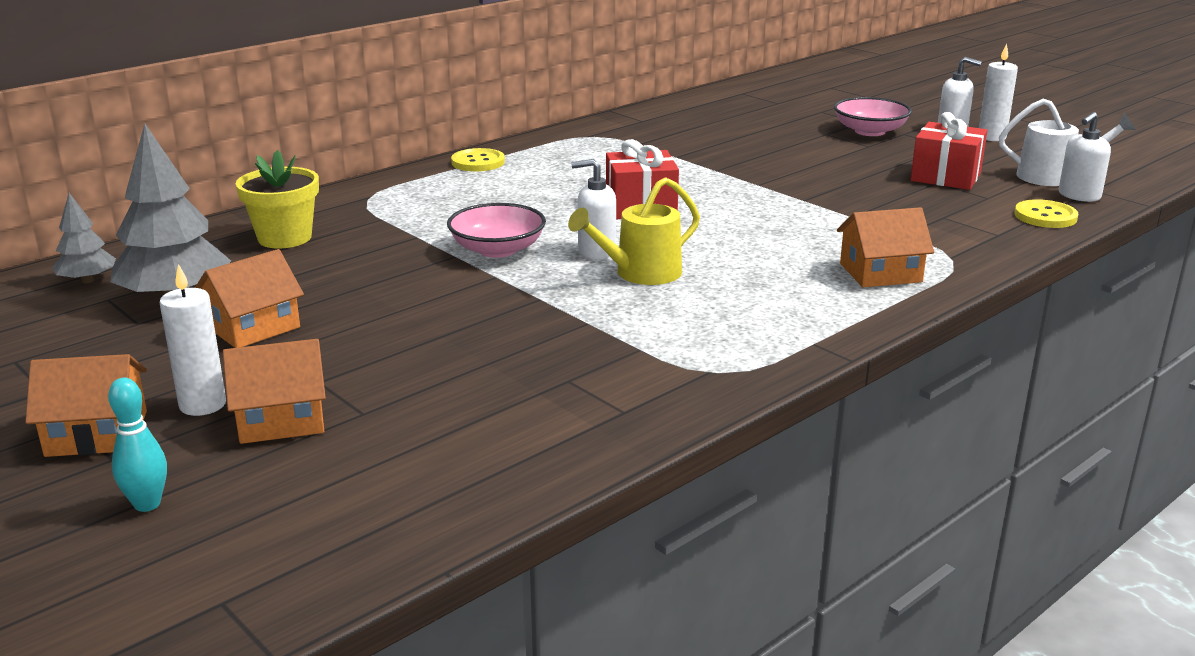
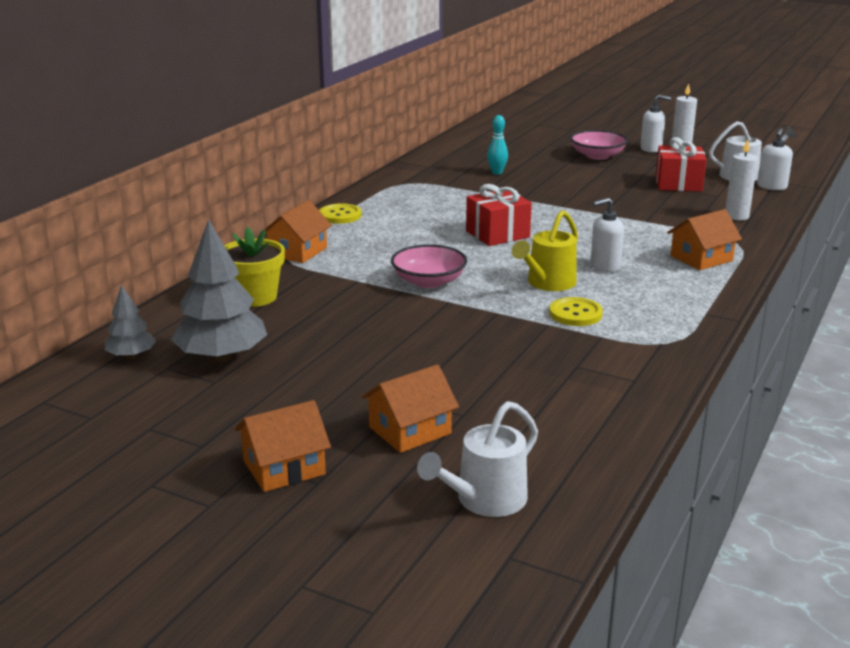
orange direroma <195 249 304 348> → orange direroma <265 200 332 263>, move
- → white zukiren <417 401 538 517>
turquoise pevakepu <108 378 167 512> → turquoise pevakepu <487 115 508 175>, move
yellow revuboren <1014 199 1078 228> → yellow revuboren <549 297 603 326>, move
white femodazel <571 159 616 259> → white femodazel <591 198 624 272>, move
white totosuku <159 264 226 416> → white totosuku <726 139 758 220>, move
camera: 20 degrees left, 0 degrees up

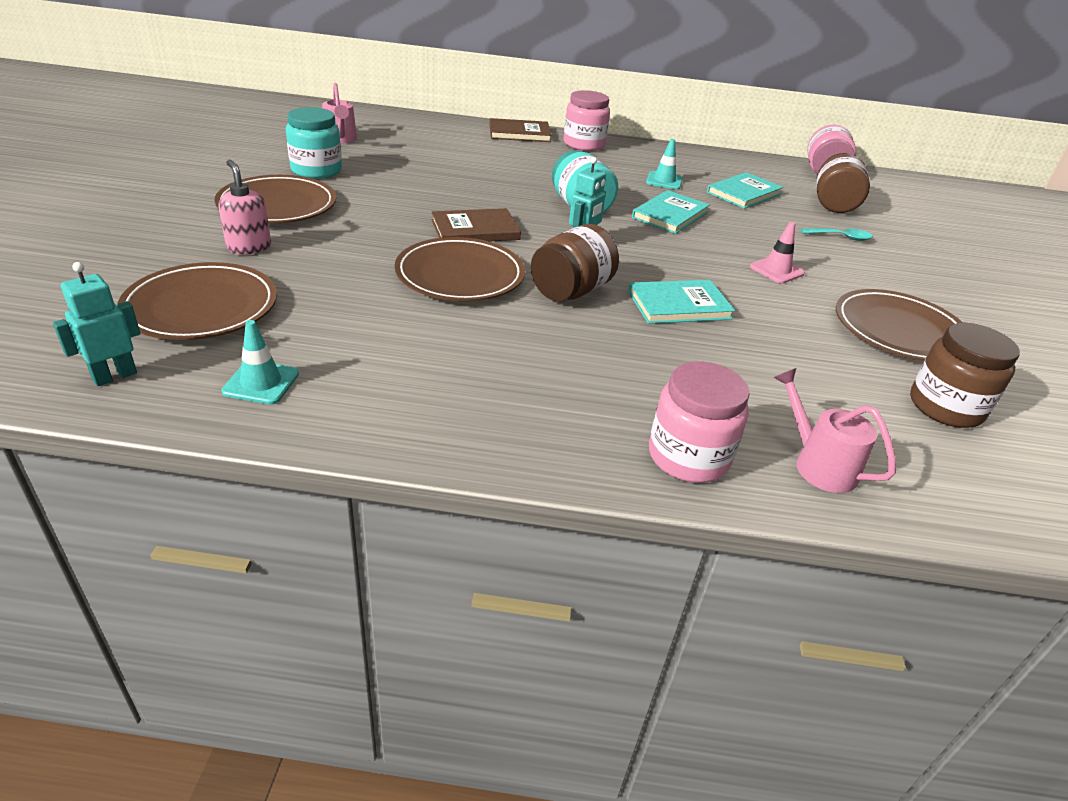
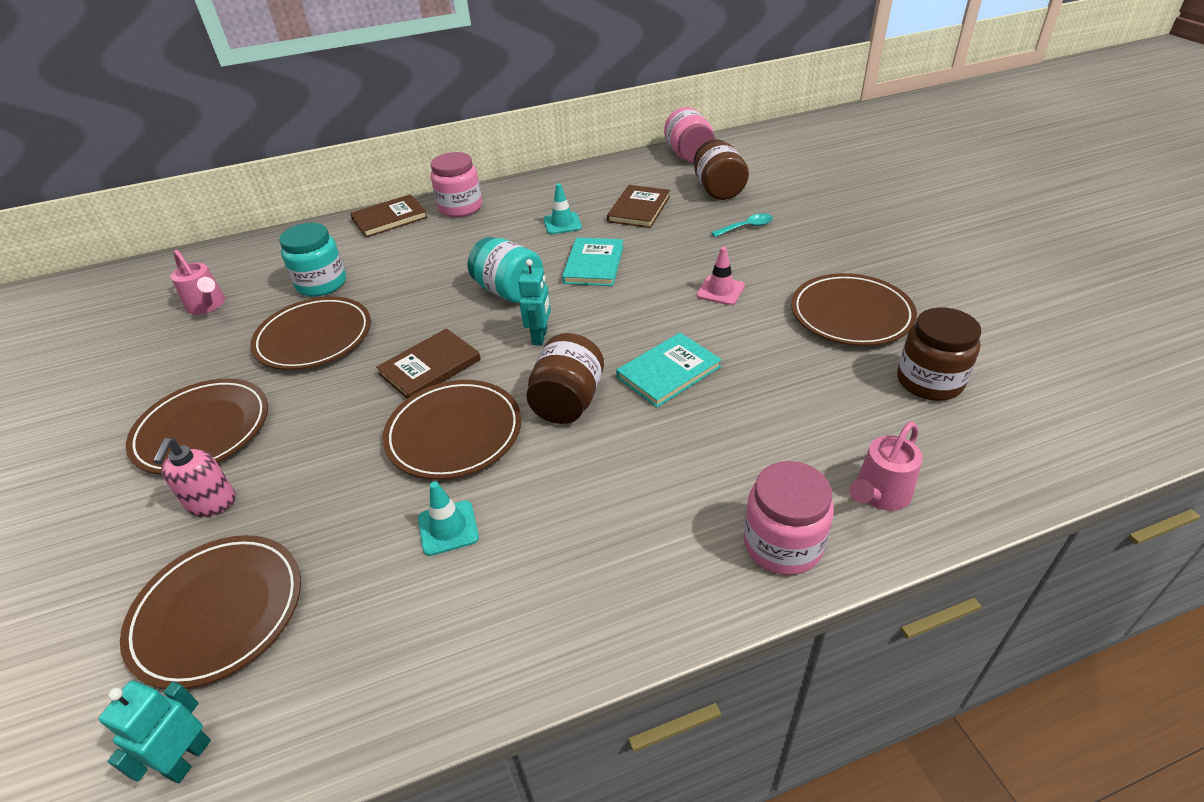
pink femodazel <218 160 271 254> → pink femodazel <153 438 236 517>, 120 degrees counterclockwise
- → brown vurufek <250 297 371 370>
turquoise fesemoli <286 107 342 179> → turquoise fesemoli <279 223 346 297>, move
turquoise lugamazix <221 320 299 405> → turquoise lugamazix <418 481 479 556>, move
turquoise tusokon <707 172 783 209> → brown tusokon <607 185 670 228>
pink zukiren <773 368 896 493> → pink zukiren <849 422 923 511>, 75 degrees counterclockwise
camera: 20 degrees left, 5 degrees up

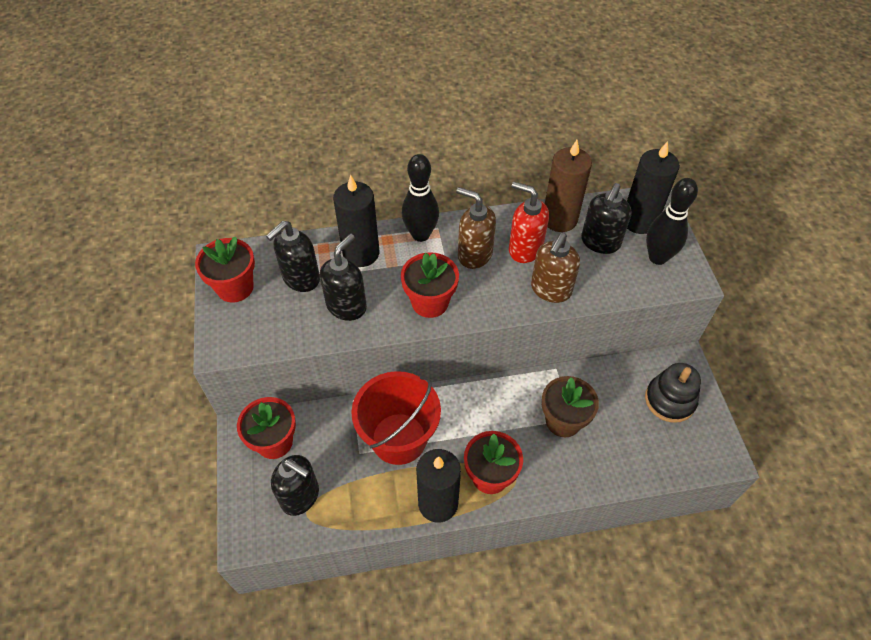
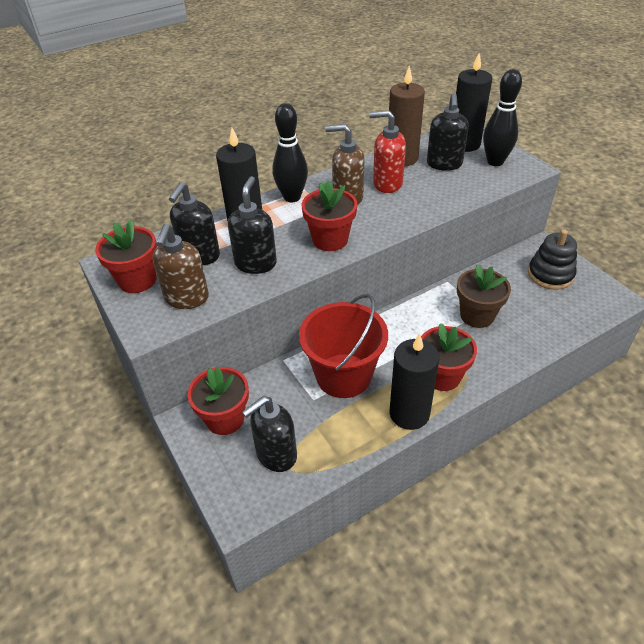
brown femodazel <531 233 580 303> → brown femodazel <153 224 209 309>, move
black femodazel <271 455 319 516> → black femodazel <242 396 297 472>, 135 degrees clockwise
camera: 20 degrees left, 10 degrees down

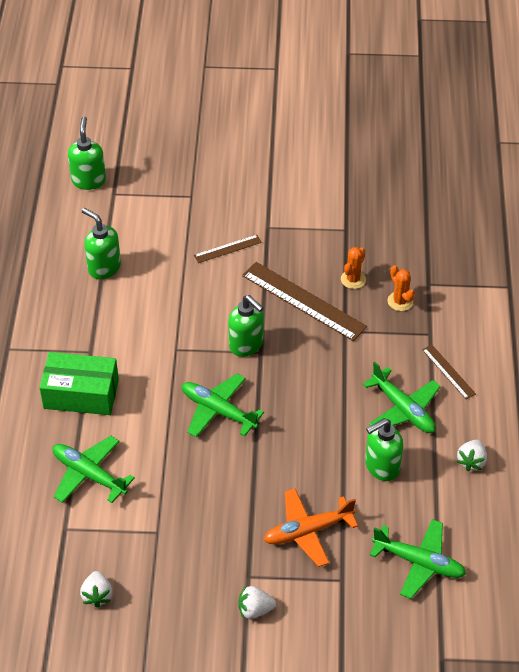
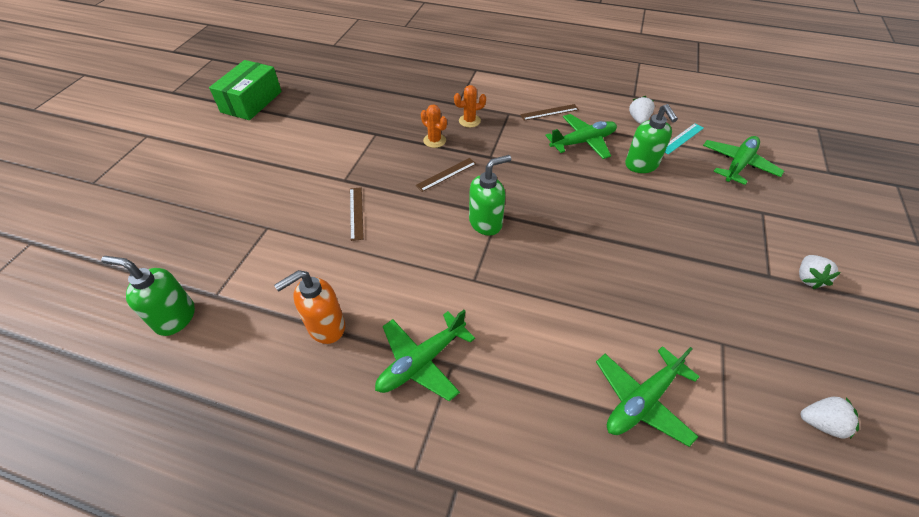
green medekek <39 352 119 415> → green medekek <209 60 282 120>, move
green femodazel <82 208 121 279> → orange femodazel <274 270 345 344>
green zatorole <182 374 264 437> → green zatorole <375 310 475 401>, move
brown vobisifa <242 262 367 341> → brown vobisifa <416 158 476 192>, x0.51
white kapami <456 440 487 471> → white kapami <629 96 655 124>, 120 degrees counterclockwise
- → turquoise vobisifa <665 123 704 154>
orange zatorole <264 488 358 567> → -
camera: 75 degrees left, 0 degrees up

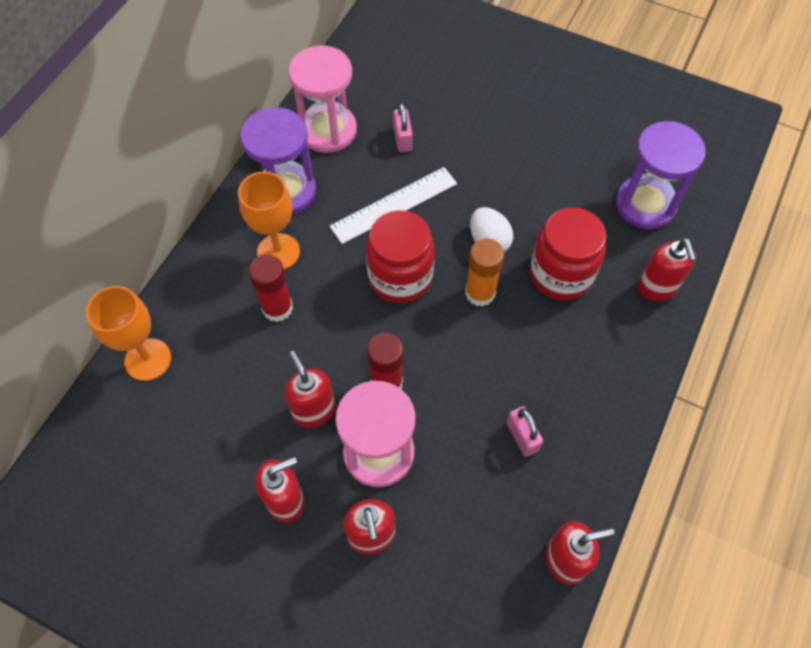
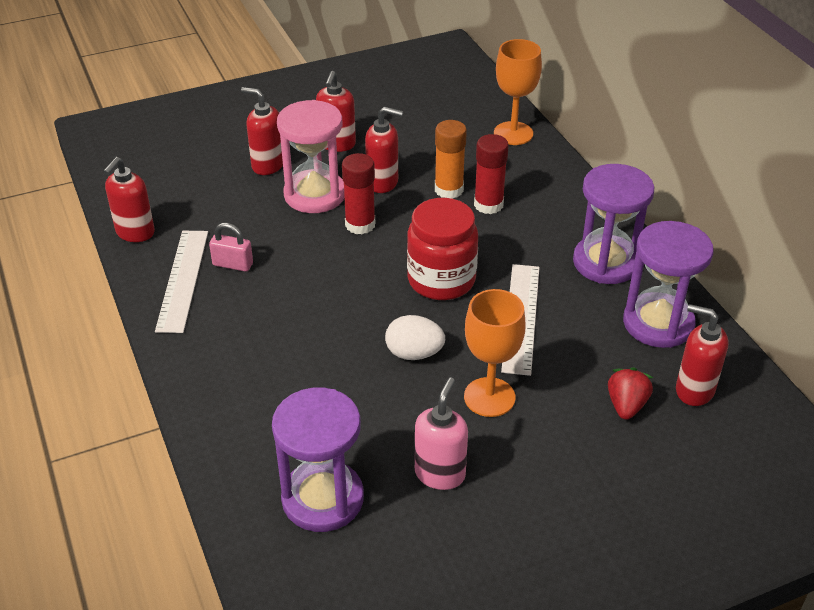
- → white vobisifa <155 231 208 333>
- → pink femodazel <415 377 468 490>
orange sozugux <465 239 504 307> → orange sozugux <435 120 467 199>, move
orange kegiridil <238 171 300 270> → orange kegiridil <464 289 525 417>, move
- → red kapami <608 367 653 420>
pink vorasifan <288 46 357 153> → purple vorasifan <623 221 714 348>
red femodazel <638 238 696 301> → red femodazel <676 304 728 406>, move
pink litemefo <393 103 413 152> → -
red fesemoli <530 207 607 300> → -
camera: 130 degrees right, 20 degrees down

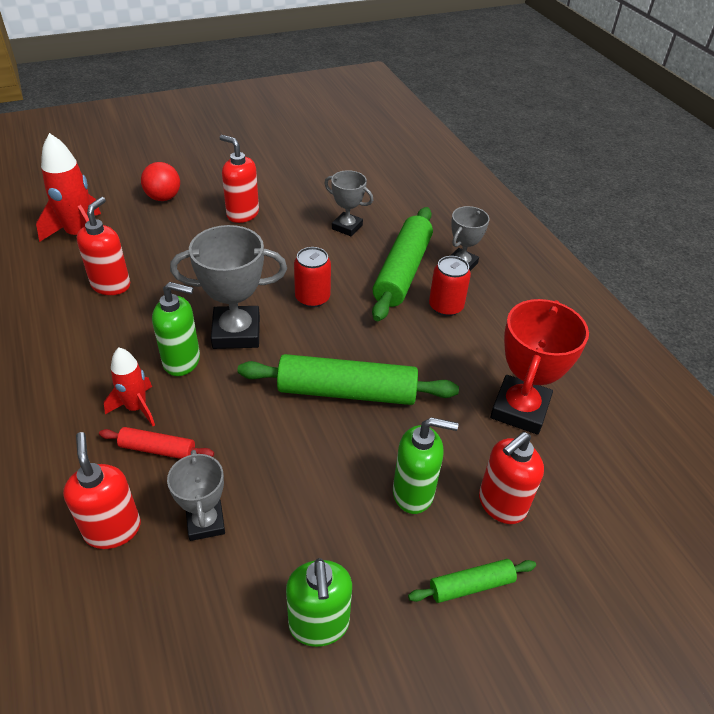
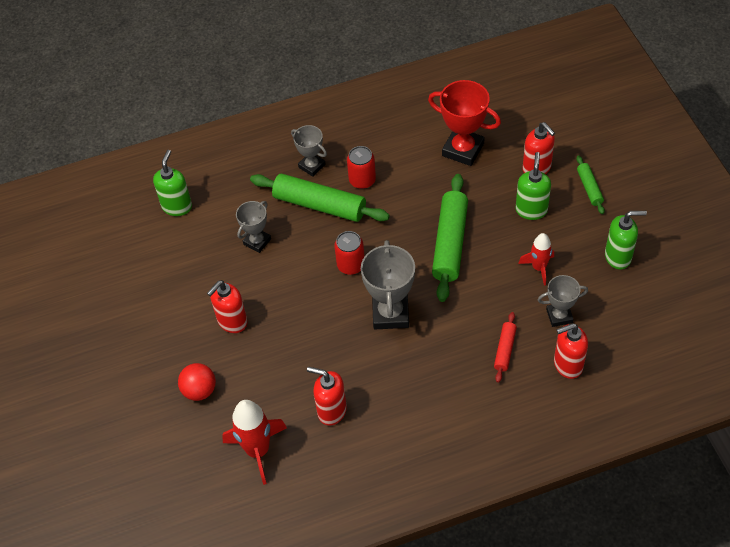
green femodazel <152 282 200 376> → green femodazel <153 150 192 216>, move
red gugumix <104 347 155 426> → red gugumix <518 233 554 286>, move
camera: 80 degrees left, 10 degrees up

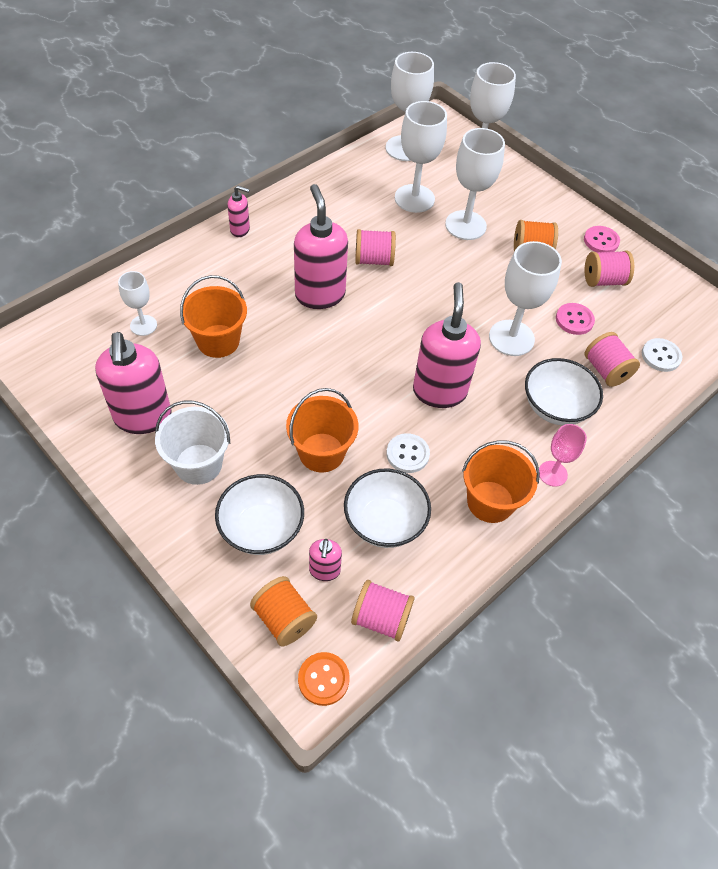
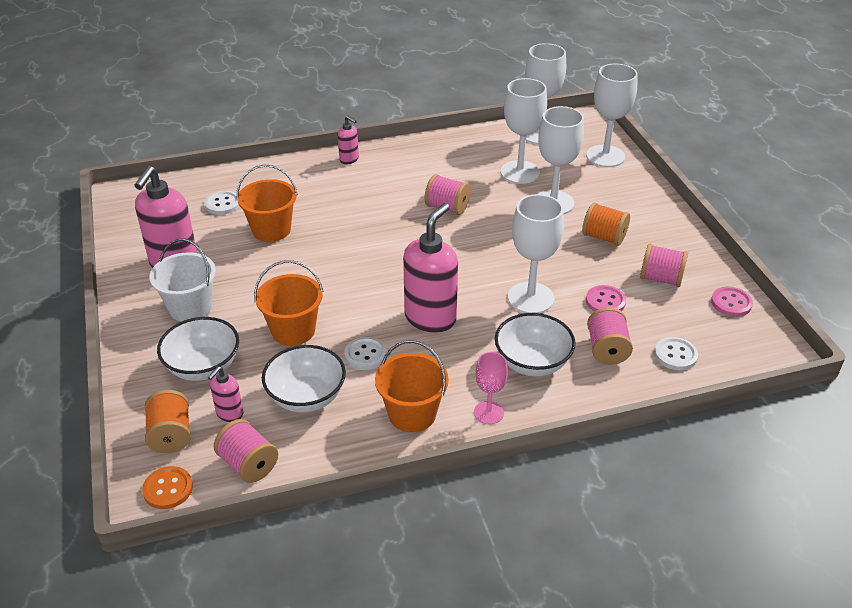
white kegiridil <118 271 157 336> → white revuboren <205 191 239 215>
pink revuboren <584 226 620 253> → pink revuboren <711 287 753 317>, move
pink femodazel <294 184 348 309> → -
camera: 30 degrees right, 15 degrees down

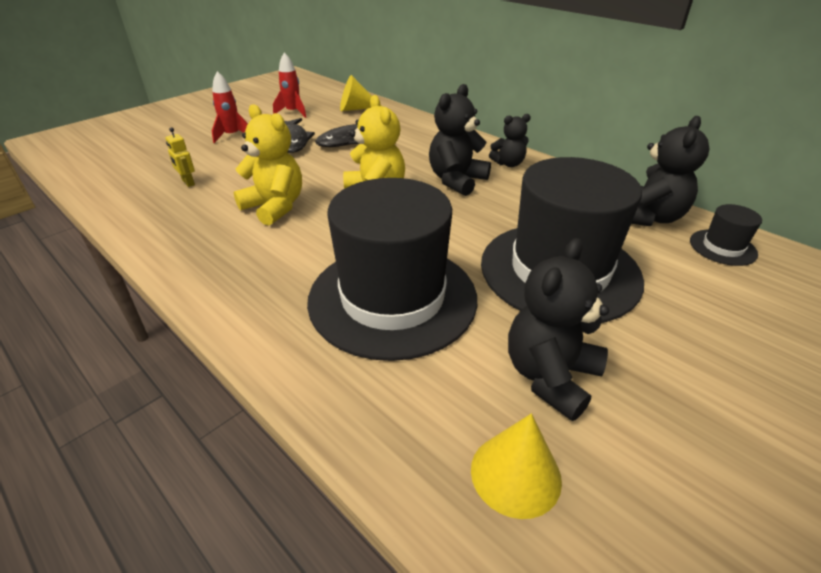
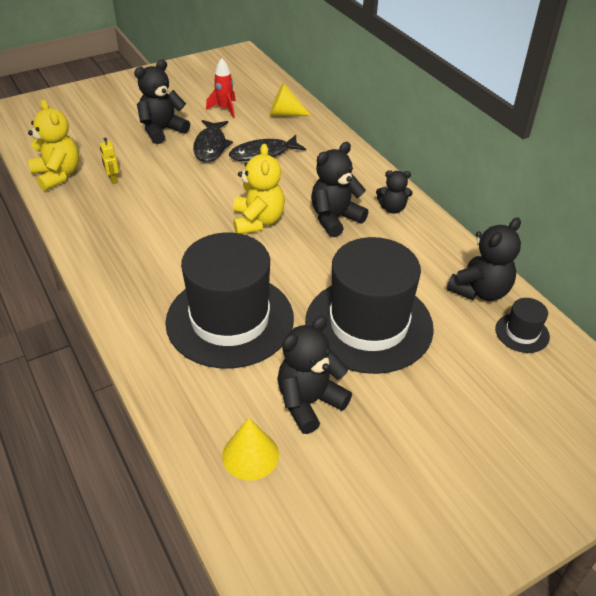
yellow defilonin <234 104 302 226> → yellow defilonin <28 100 79 191>, move
red gugumix <212 71 248 143> → black defilonin <134 60 190 144>
camera: 15 degrees right, 5 degrees up

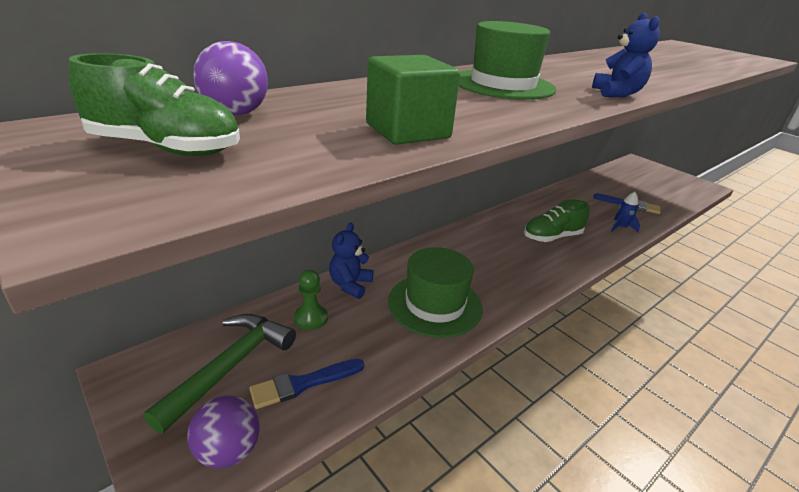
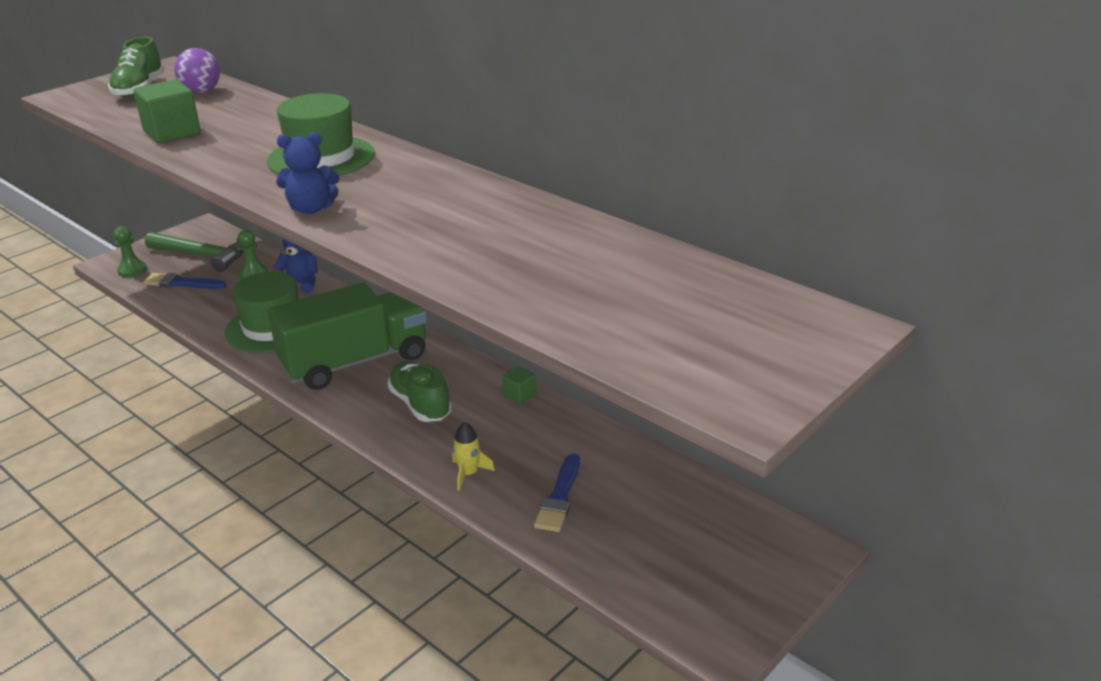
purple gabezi <187 395 260 468> → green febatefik <114 226 147 277>
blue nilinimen <249 359 364 409> → blue nilinimen <143 273 227 289>, 45 degrees counterclockwise
- → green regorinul <268 282 427 390>
blue gugumix <611 192 640 232> → yellow gugumix <452 422 495 491>
- → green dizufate <502 366 536 404>
camera: 85 degrees right, 0 degrees up

